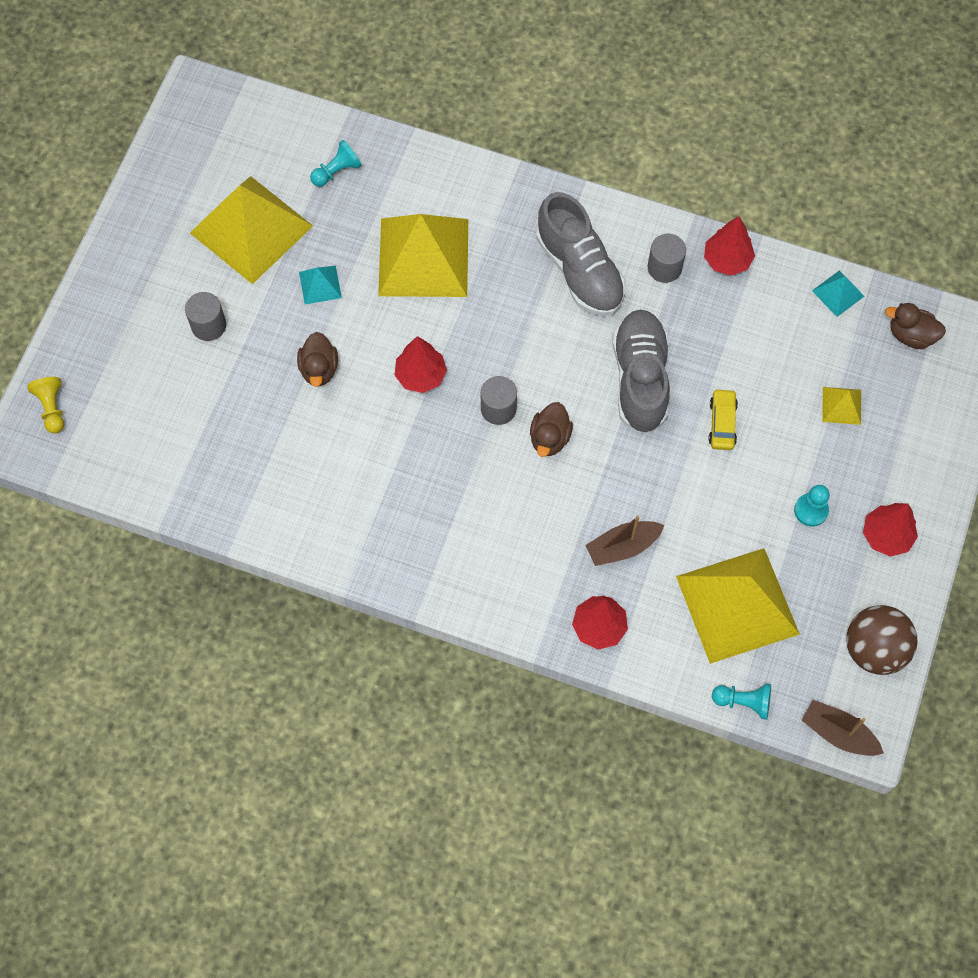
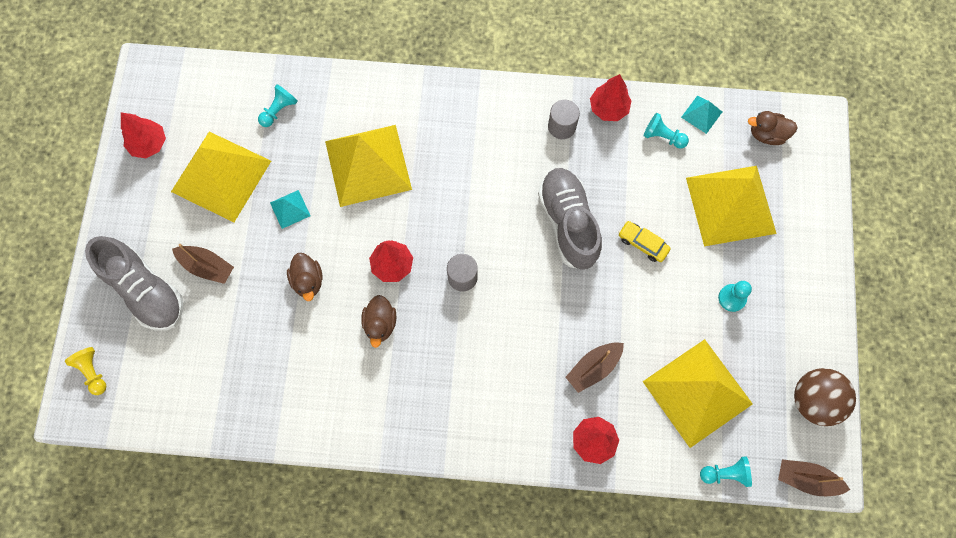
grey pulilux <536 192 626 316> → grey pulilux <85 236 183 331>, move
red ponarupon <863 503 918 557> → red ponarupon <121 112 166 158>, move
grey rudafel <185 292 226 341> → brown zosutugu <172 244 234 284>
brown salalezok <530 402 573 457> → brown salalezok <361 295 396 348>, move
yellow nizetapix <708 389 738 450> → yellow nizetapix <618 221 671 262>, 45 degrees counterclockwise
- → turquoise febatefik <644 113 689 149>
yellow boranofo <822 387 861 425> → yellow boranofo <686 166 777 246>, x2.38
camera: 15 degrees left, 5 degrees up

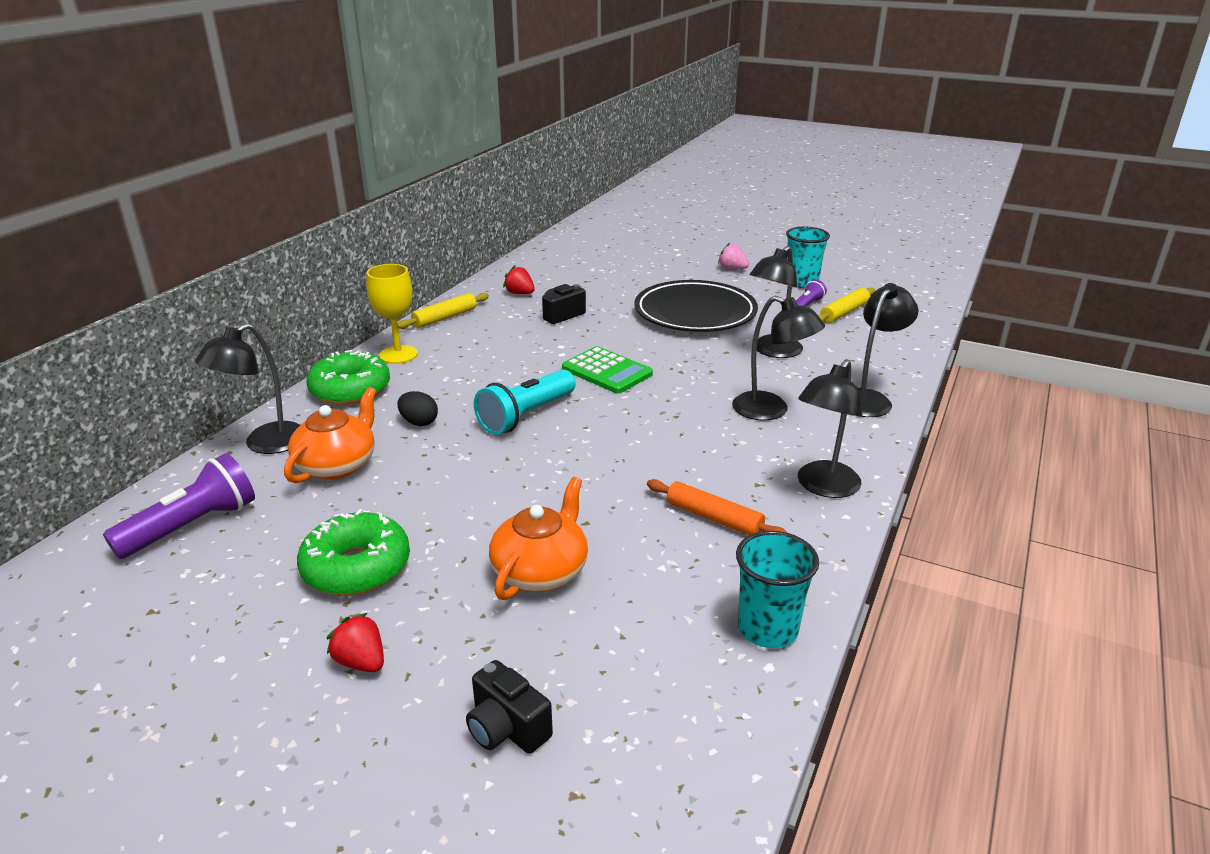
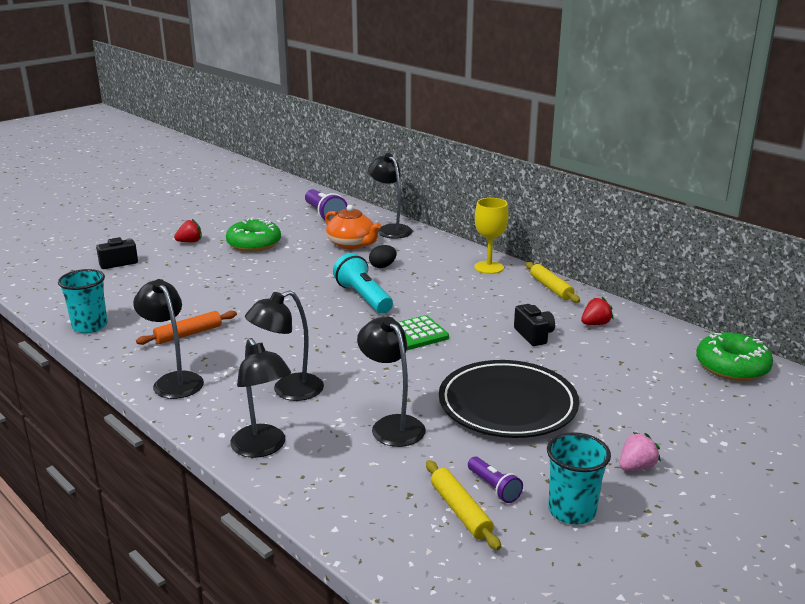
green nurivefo <306 350 390 405> → green nurivefo <696 332 773 381>, move
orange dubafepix <489 477 588 600> → -
camera: 110 degrees right, 5 degrees down

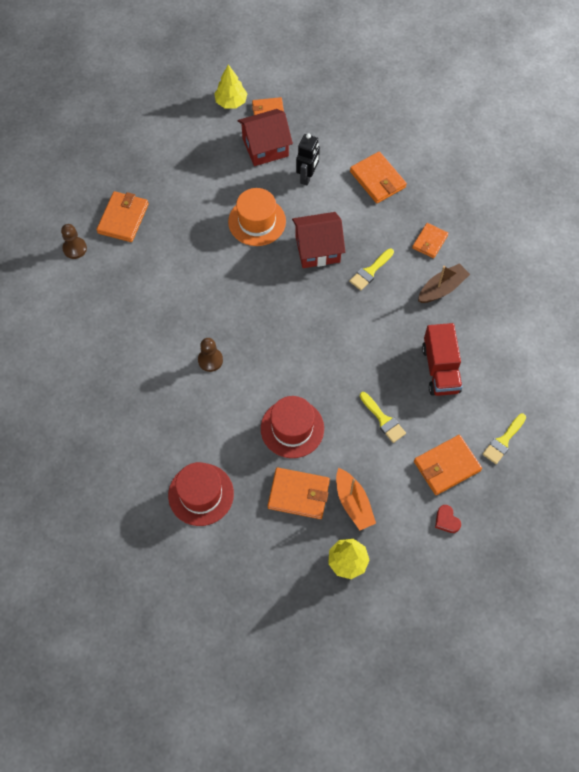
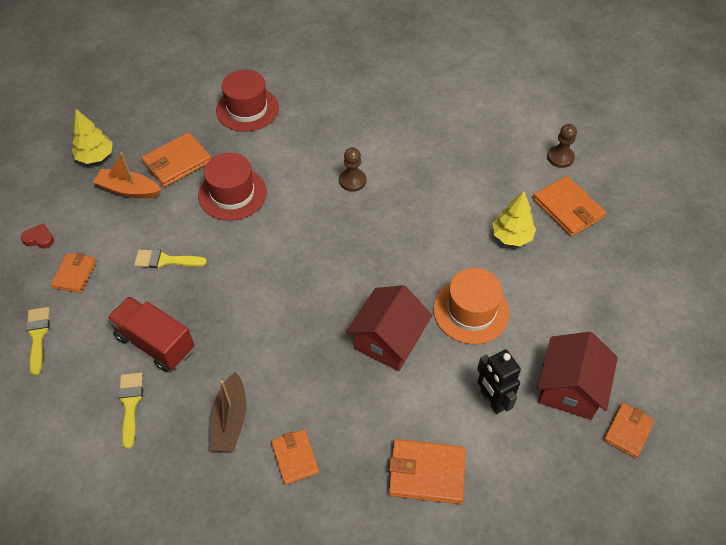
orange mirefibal <414 435 482 495> → orange mirefibal <50 253 97 293>, x0.65
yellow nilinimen <349 248 394 290> → yellow nilinimen <118 373 143 449>, move
yellow ponarupon <214 64 248 108> → yellow ponarupon <492 191 536 246>, move
camera: 130 degrees right, 10 degrees down

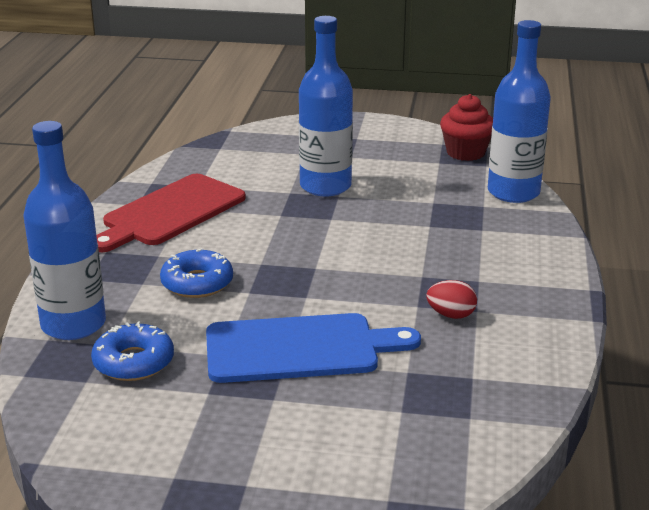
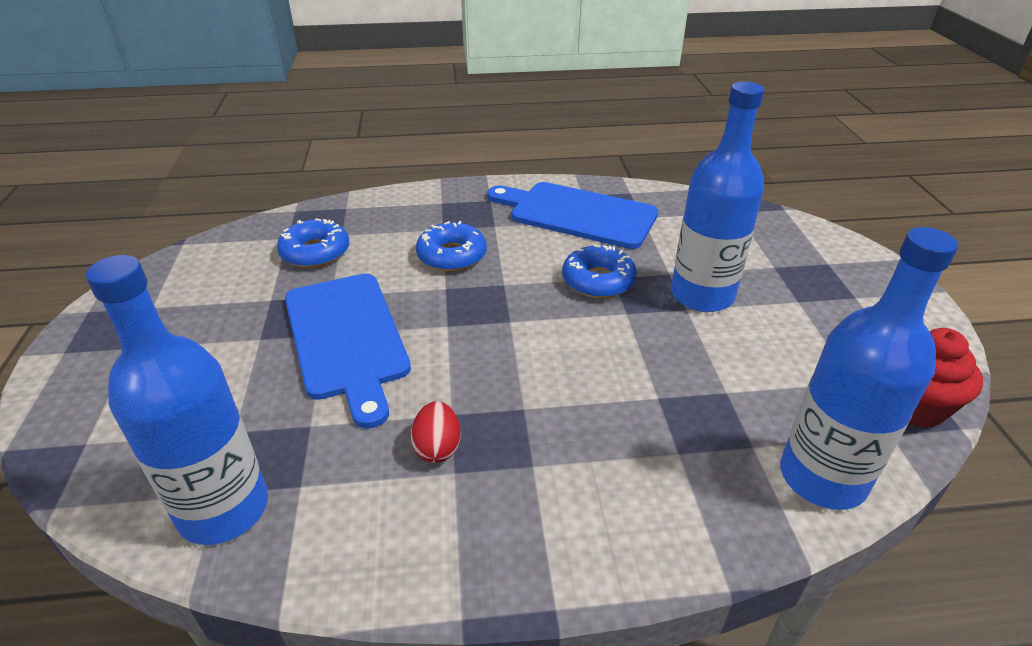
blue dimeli <23 121 106 340> → blue dimeli <86 255 268 545>, move
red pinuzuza <96 174 246 252> → blue pinuzuza <487 182 658 249>
- → blue nurivefo <562 245 637 298>
camera: 75 degrees right, 10 degrees up

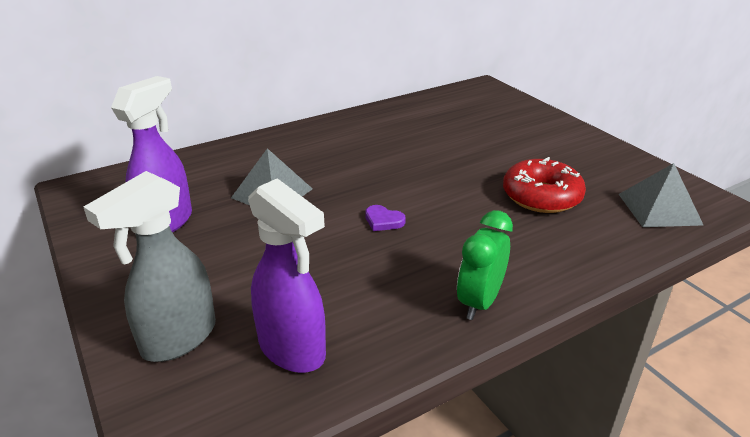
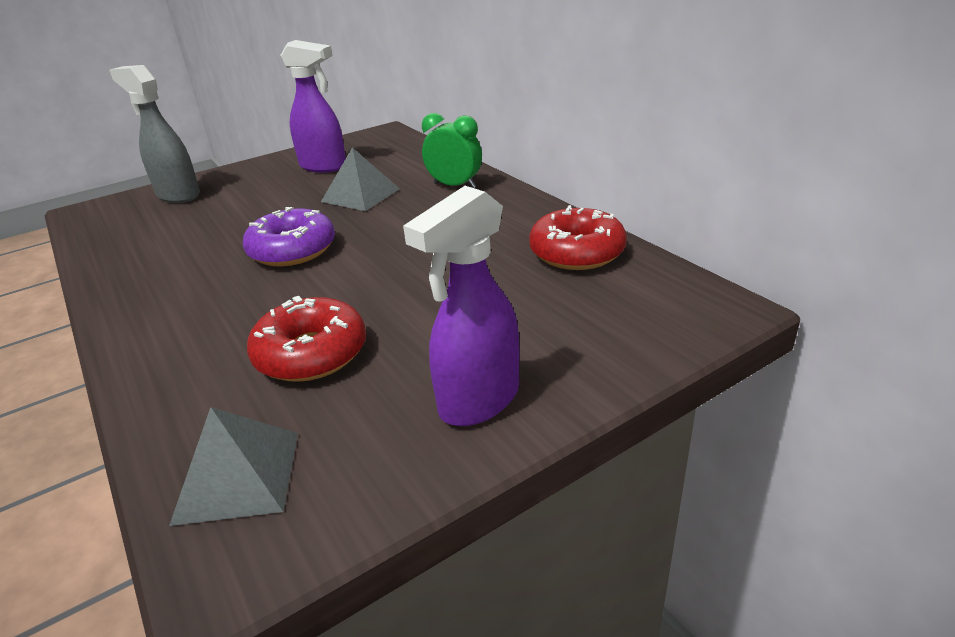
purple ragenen <365 205 406 231> → purple nurivefo <243 207 335 266>
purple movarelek <248 178 326 373> → purple movarelek <403 186 520 426>, move
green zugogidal <457 210 513 320> → green zugogidal <422 113 482 188>, move
- → red nurivefo <529 205 627 270>
camera: 90 degrees right, 0 degrees up

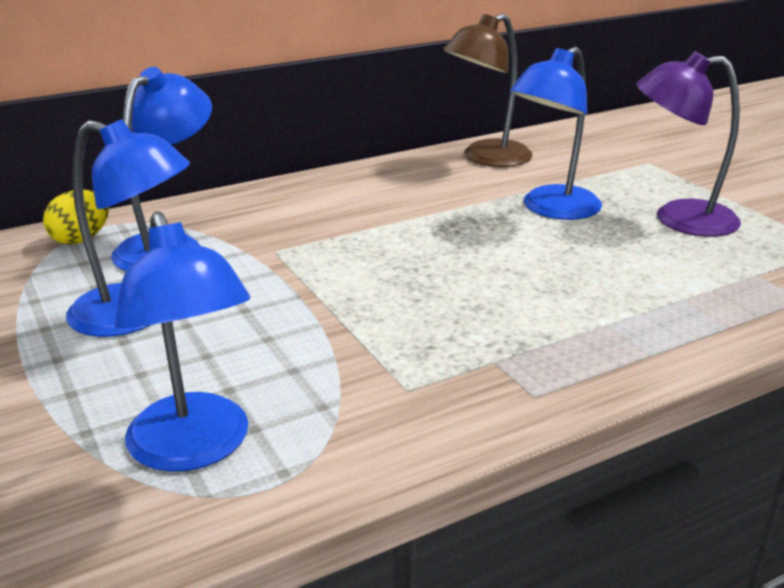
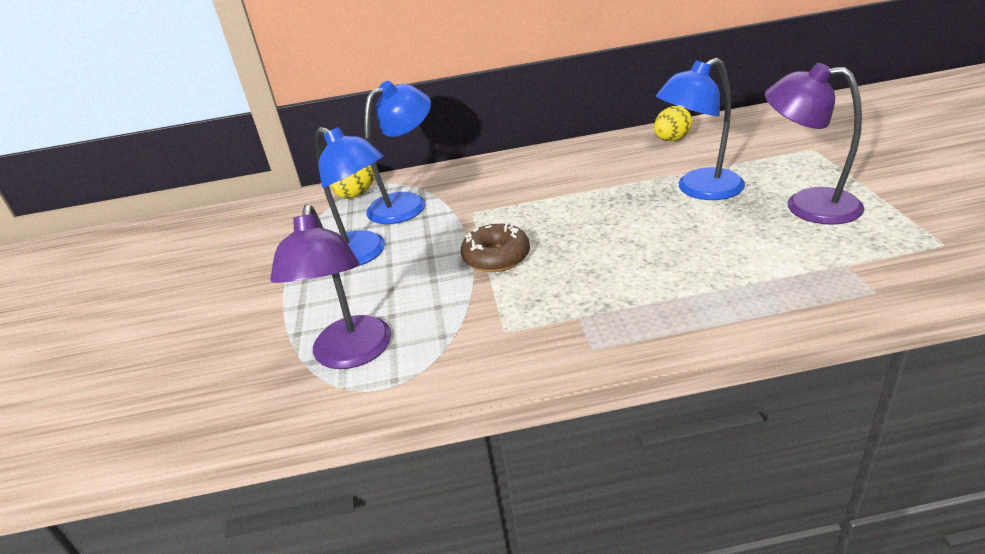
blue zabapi <115 211 250 472> → purple zabapi <270 204 391 369>
- → brown nurivefo <461 222 530 272>
brown zabapi <443 14 533 167> → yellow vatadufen <654 106 692 142>
camera: 25 degrees right, 5 degrees up

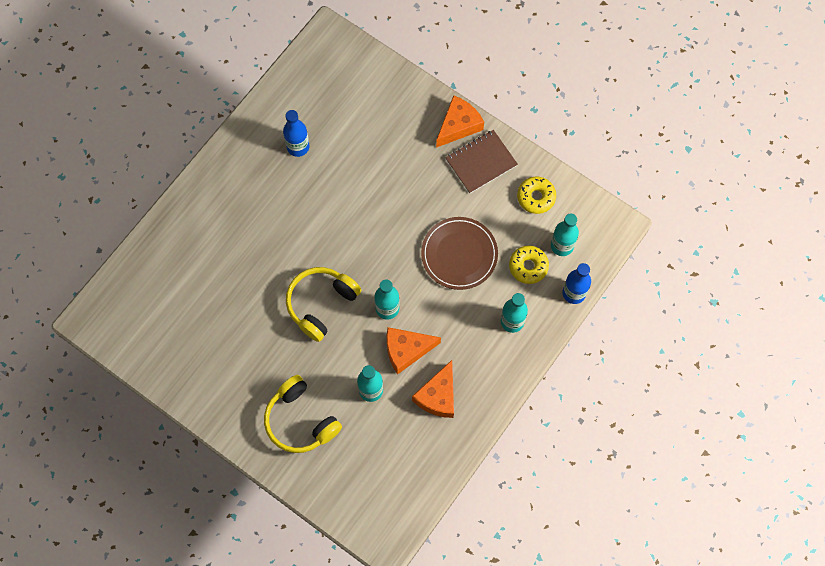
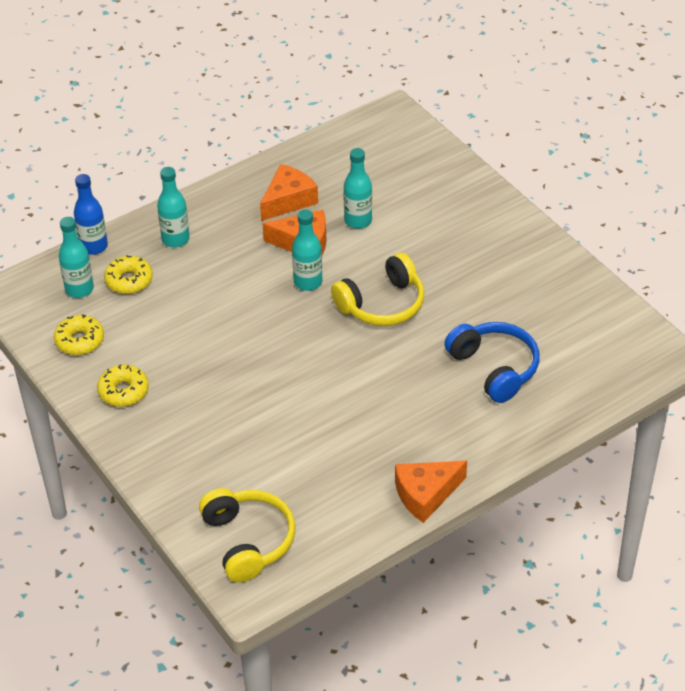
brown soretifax <445 130 518 194> → yellow nurivefo <97 364 149 407>
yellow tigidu <264 375 342 453> → yellow tigidu <199 488 295 582>, move
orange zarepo <436 95 484 148> → orange zarepo <395 461 467 523>, move
- → blue tigidu <444 322 540 403>
blue dimeli <283 110 309 157> → -
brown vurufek <421 217 498 290> → -
camera: 160 degrees left, 25 degrees down

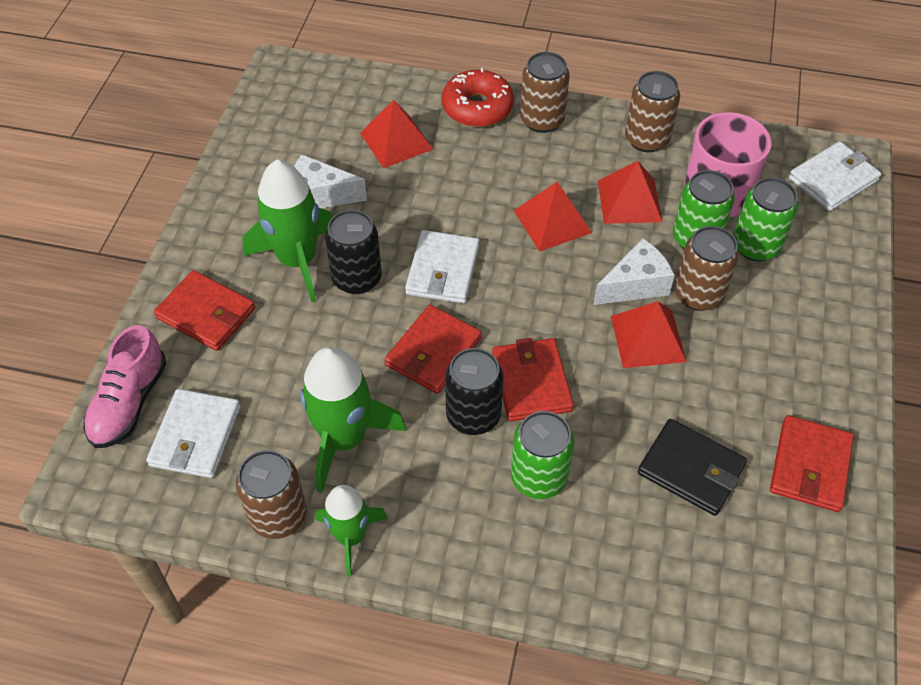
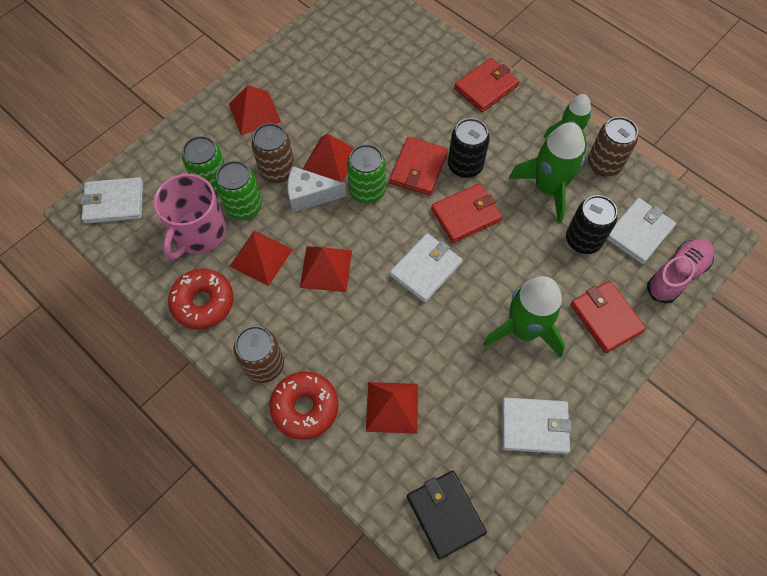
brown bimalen <625 71 680 152> → red nurivefo <168 269 234 329>
- → red boranofo <229 85 281 135>
green bimalen <511 411 574 499> → green bimalen <347 144 386 204>, move
black mirefibal <638 419 747 516> → black mirefibal <407 471 487 560>, move
red mirefibal <770 415 854 512> → red mirefibal <454 58 520 112>, move
- → white mirefibal <502 397 572 454>
black bimalen <325 210 382 294> → black bimalen <566 195 617 254>, move
white zarepo <294 154 367 208> → -
camera: 150 degrees left, 10 degrees up

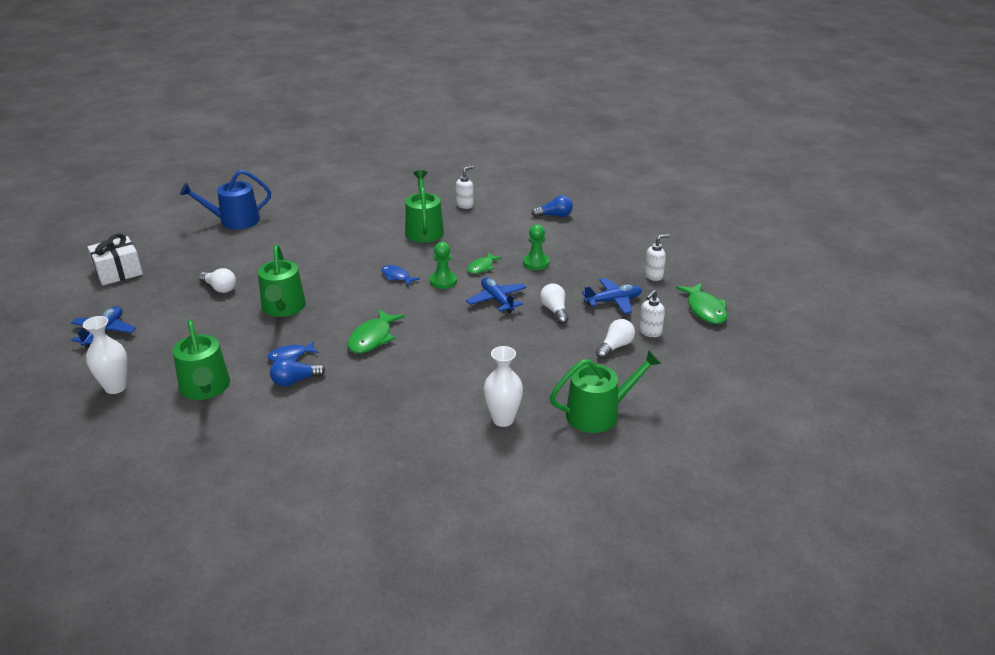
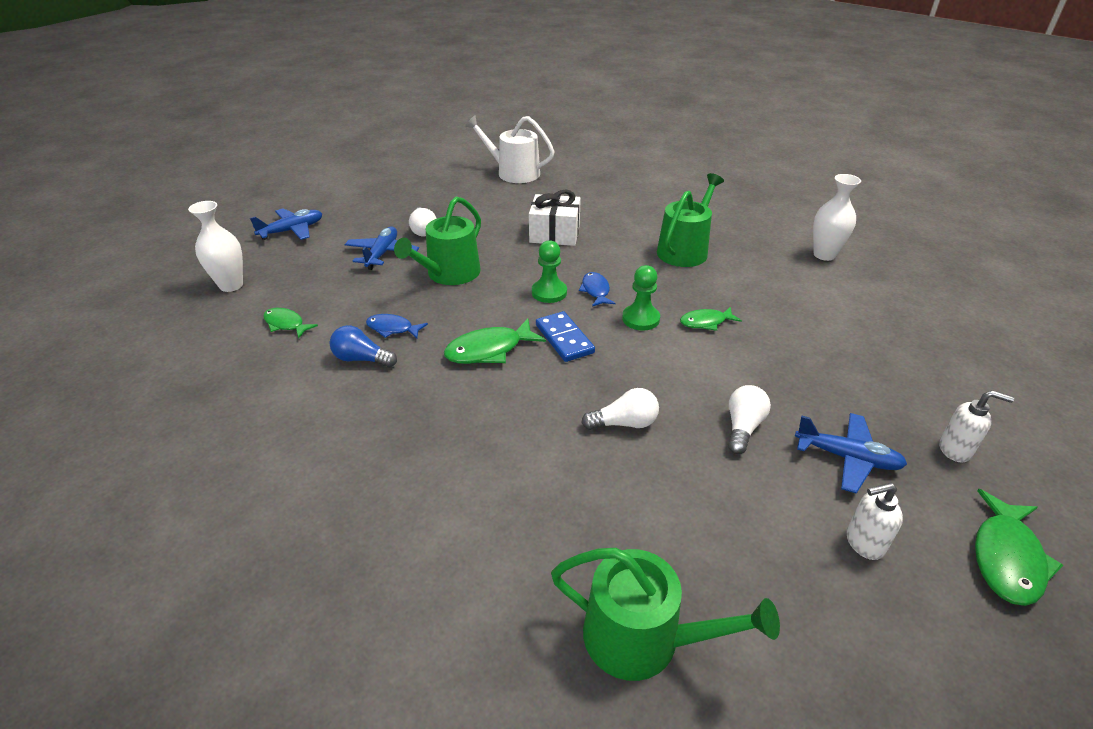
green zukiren <173 319 230 400> → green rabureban <263 308 318 339>
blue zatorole <466 277 527 313> → blue zatorole <344 227 419 270>, move
blue zukiren <180 170 271 229> → white zukiren <465 115 555 183>
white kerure <88 233 143 285> → white kerure <529 189 581 246>, move
green febatefik <523 224 549 270> → green febatefik <532 240 567 303>, move
- → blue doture <536 311 595 362>
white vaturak <596 319 635 359> → white vaturak <581 388 659 430>, move
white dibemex <484 346 523 427> → white dibemex <813 174 861 261>, move
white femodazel <456 166 474 209> → -
blue vaturak <531 195 573 217> → -
camera: 40 degrees right, 5 degrees up

